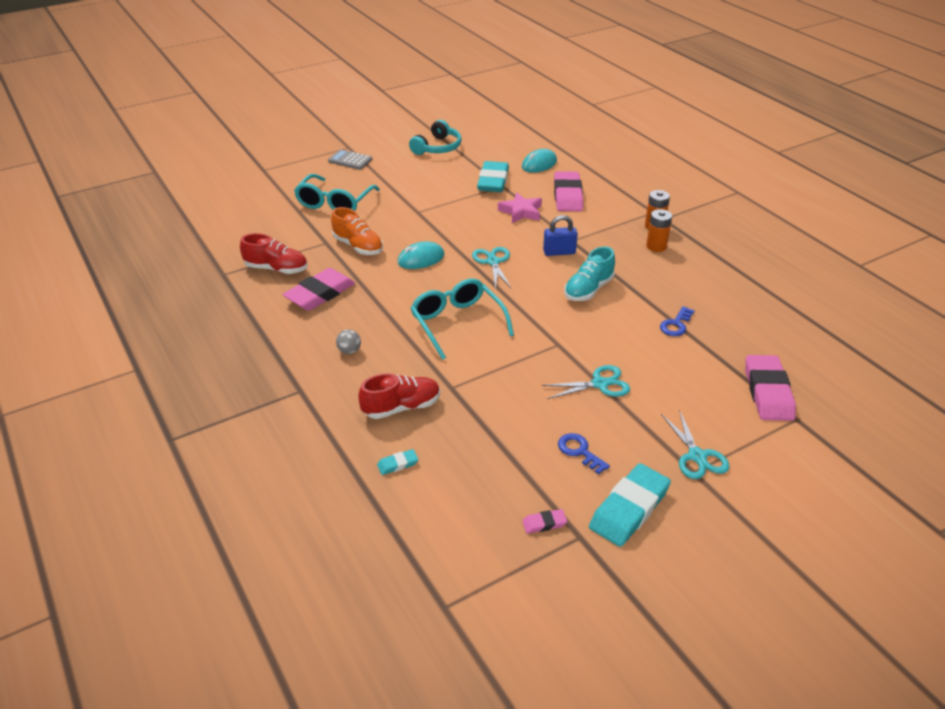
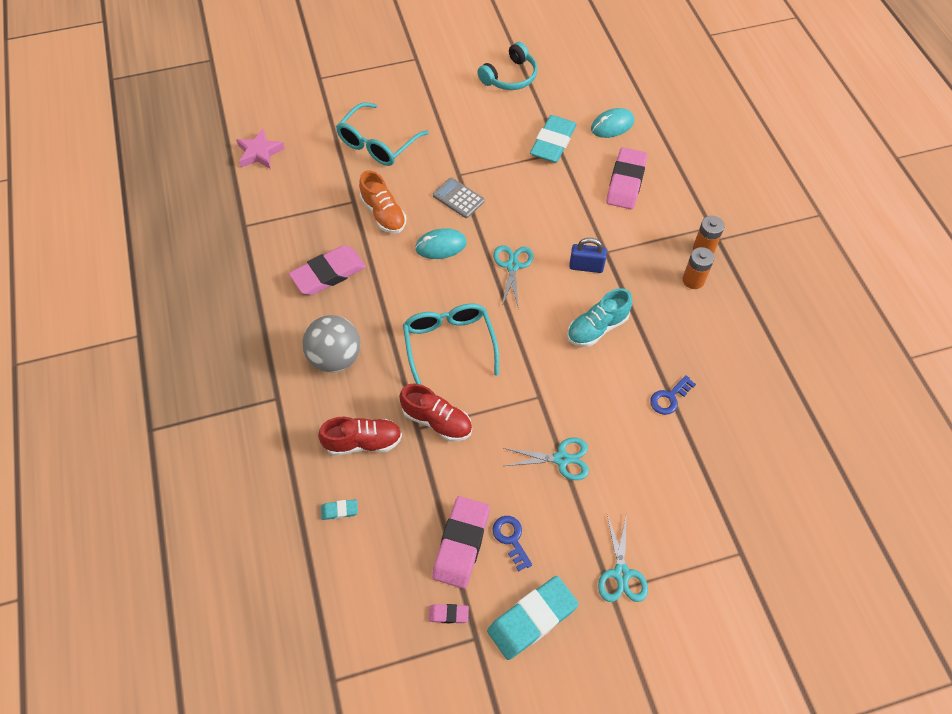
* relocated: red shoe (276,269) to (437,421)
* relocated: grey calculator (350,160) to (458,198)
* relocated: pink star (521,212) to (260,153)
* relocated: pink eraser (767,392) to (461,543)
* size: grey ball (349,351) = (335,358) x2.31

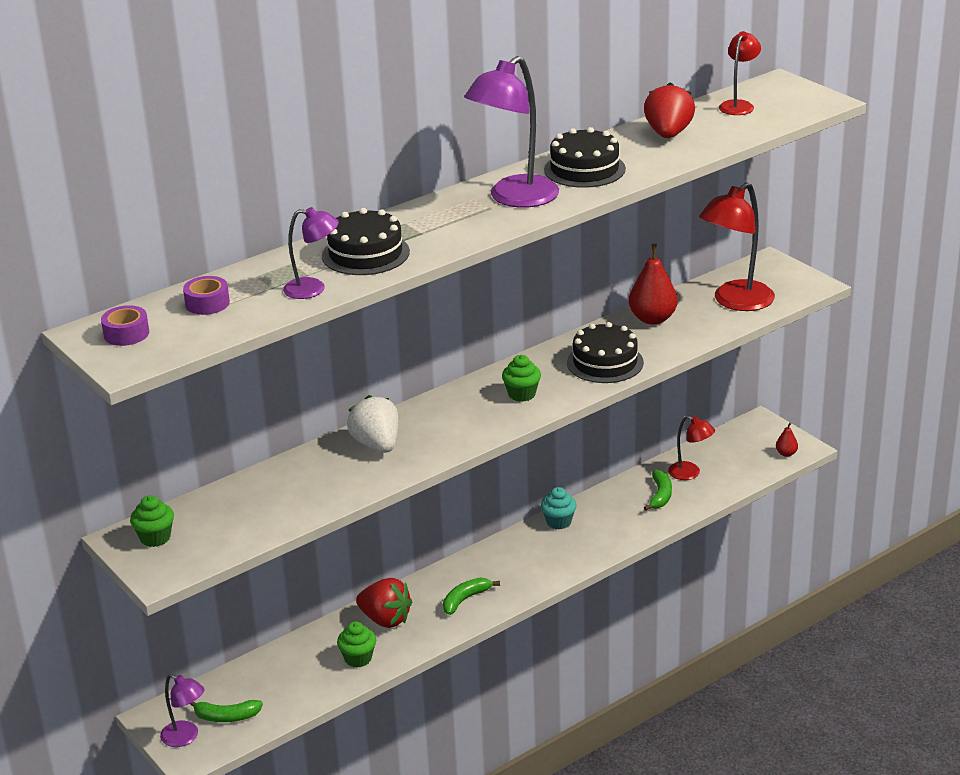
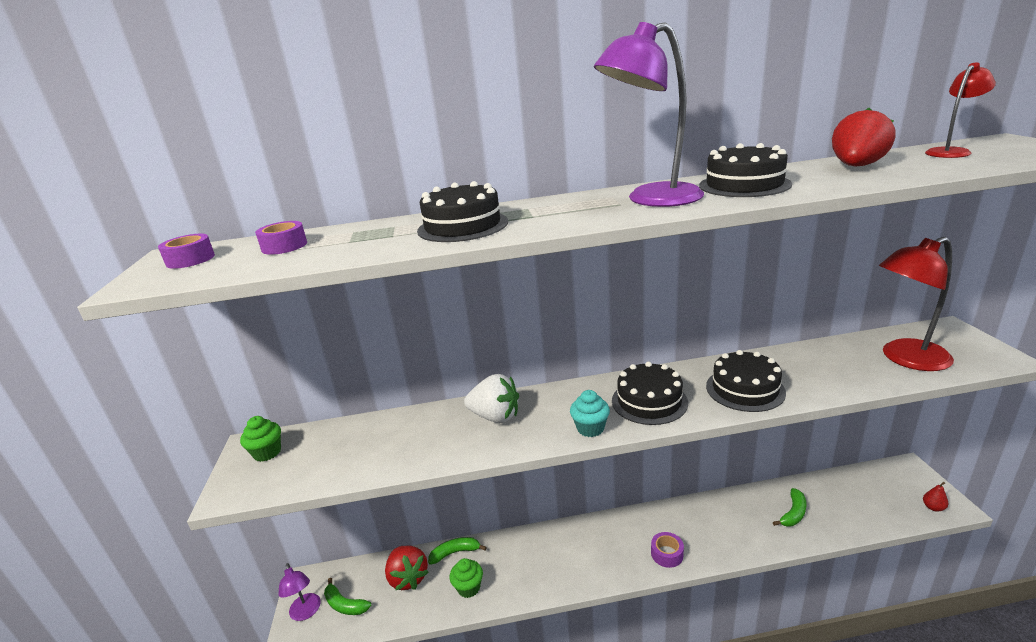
* missing: purple lamp (313,289)
* missing: red pear (652,319)
* missing: red lamp (690,473)
* appeared: purple tape (667,554)
* relocated: red strawberry (385,619) to (408,578)
* relocated: green banana (465,599) to (455,552)
* relocated: turquoise cupcake (559,522) to (590,428)
* exchanged: green cupcake (522,394) to black cake (649,401)
* spun: white strawberry (377,445) = (495,416) 105 degrees clockwise

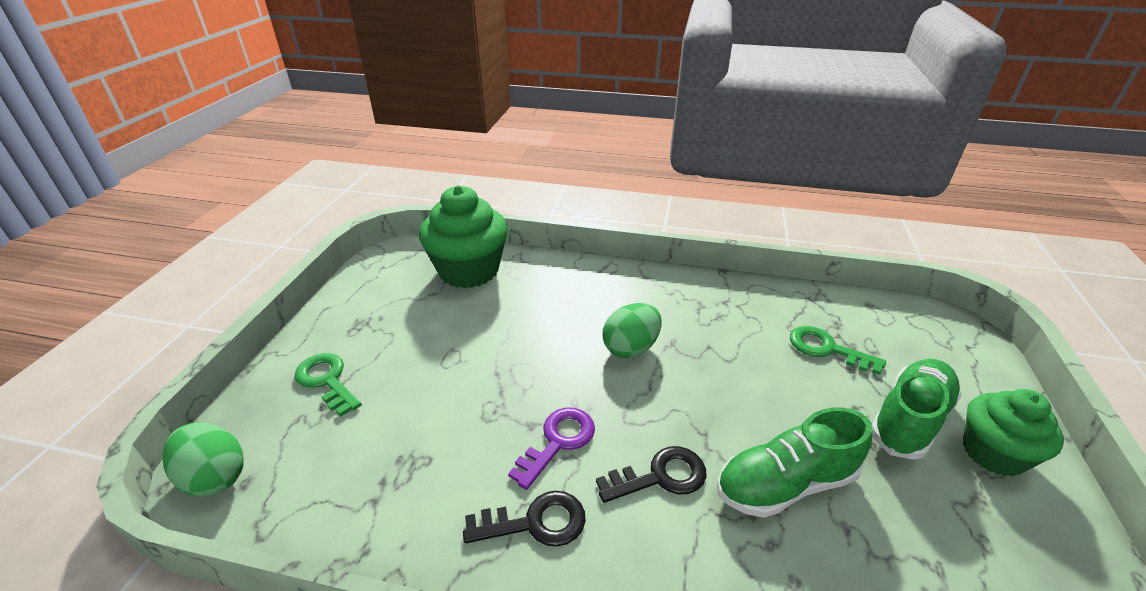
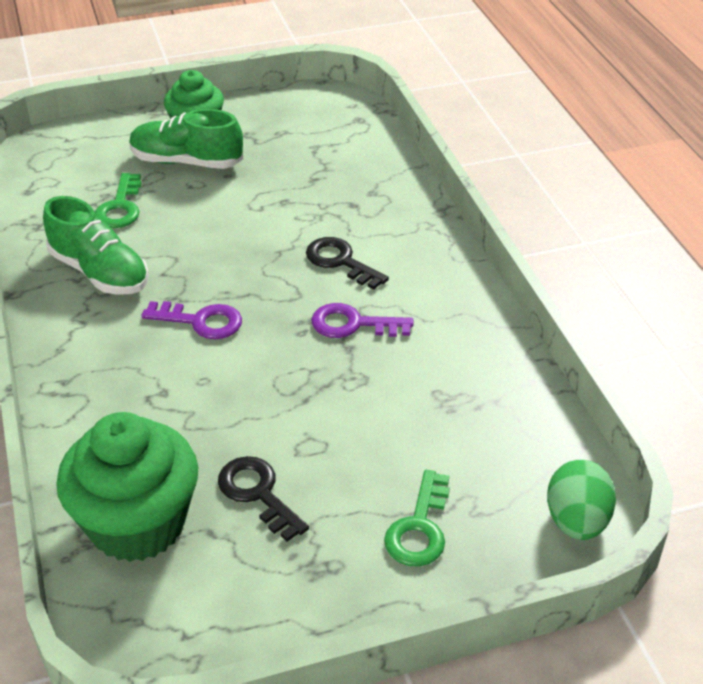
* relocated: black key (535,522) to (258,493)
* relocated: green shoe (785,484) to (100,272)
* exchanged: green egg (631,348) to purple key (201,321)

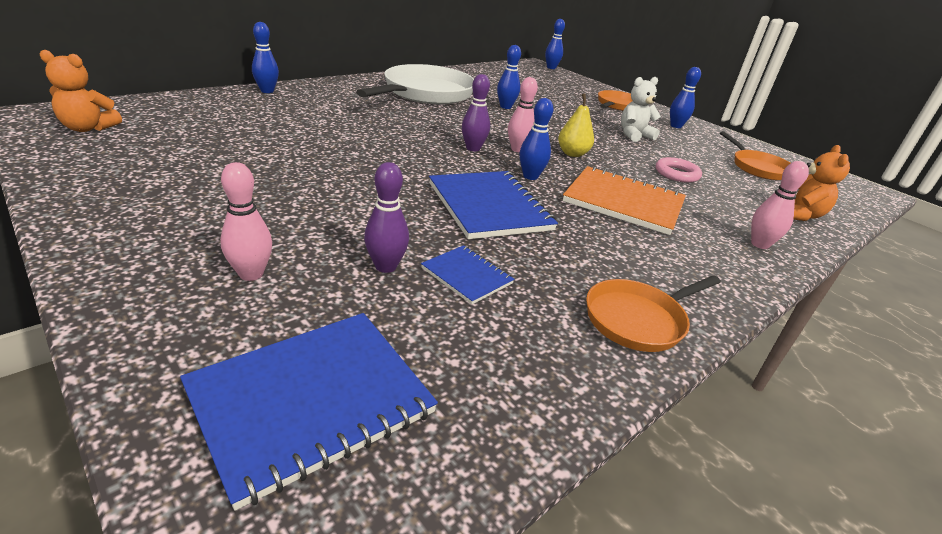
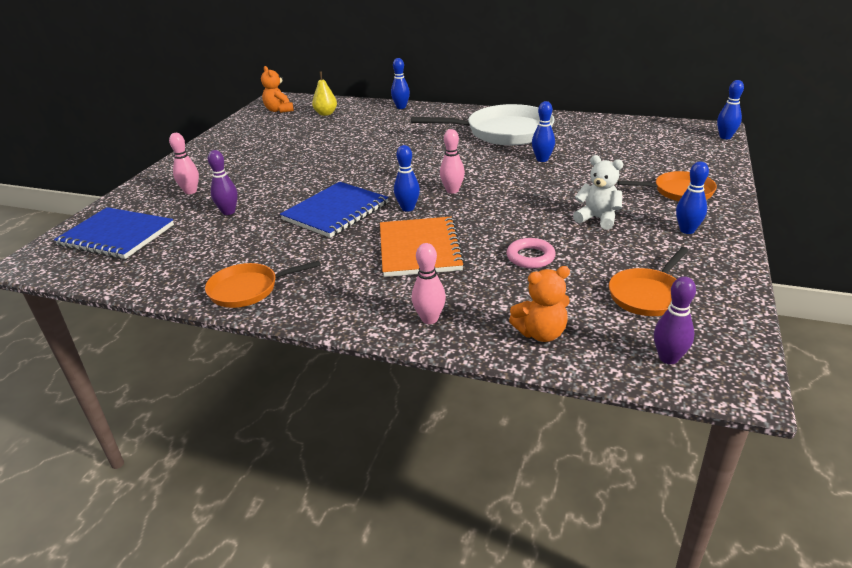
* missing: blue notebook (467,276)
* relocated: purple bowling pin (473,148) to (668,358)
* relocated: yellow pear (572,154) to (326,113)
* spun: orange pan (638,319) = (248,289) 45 degrees counterclockwise

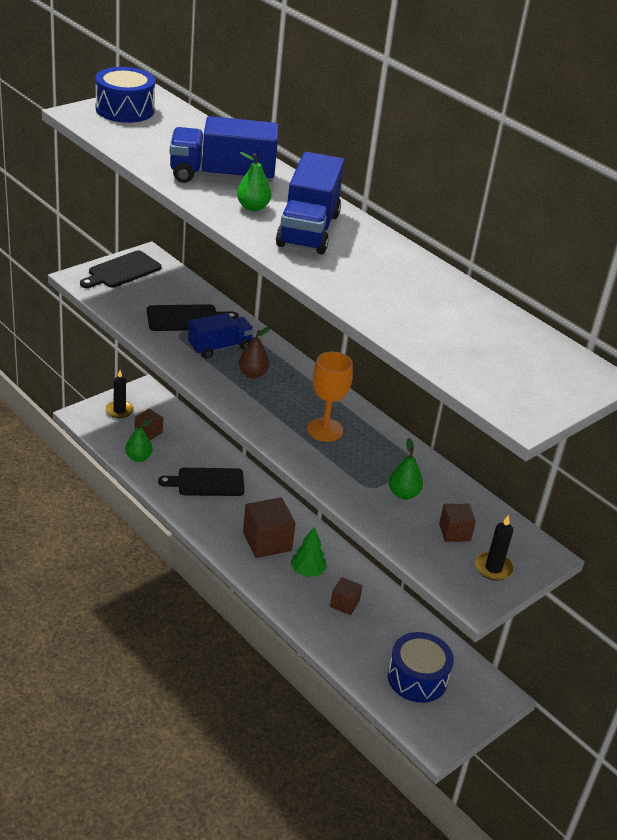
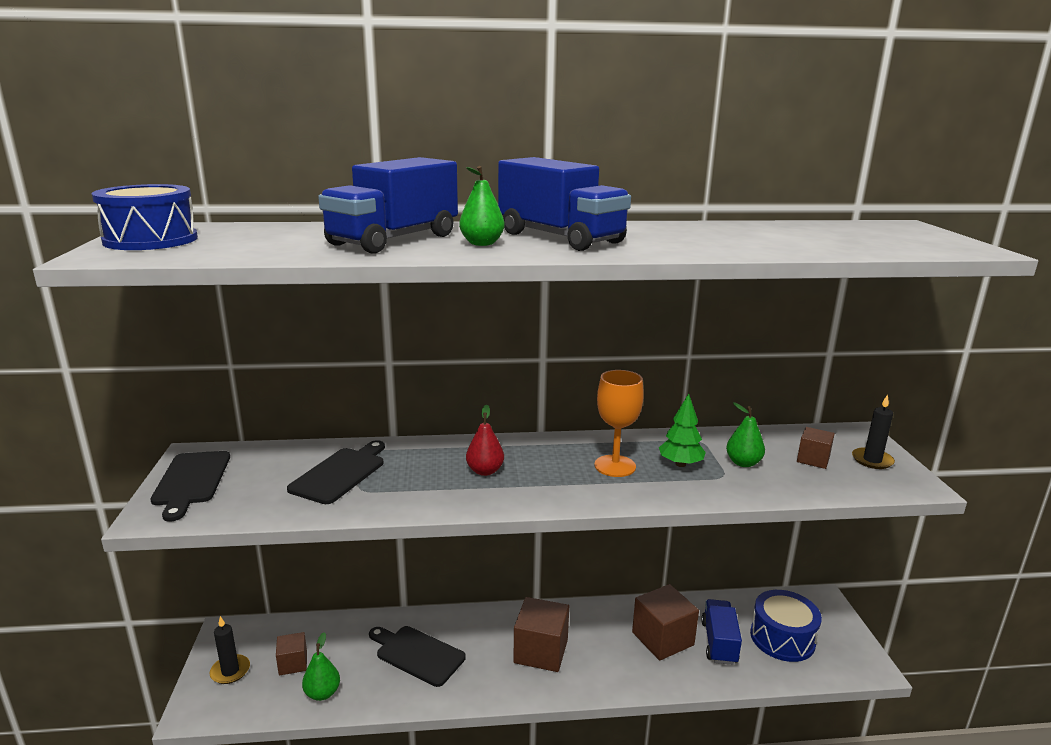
* relocated: blue truck (220,347) to (719,643)
* relocated: green tree (307,571) to (680,464)
* colour: brown pear (253,374) to red pear (485,471)
* spun: black cutting board (207,482) = (417,654) 90 degrees clockwise
* size: brown cube (344,604) = (662,638) x1.77

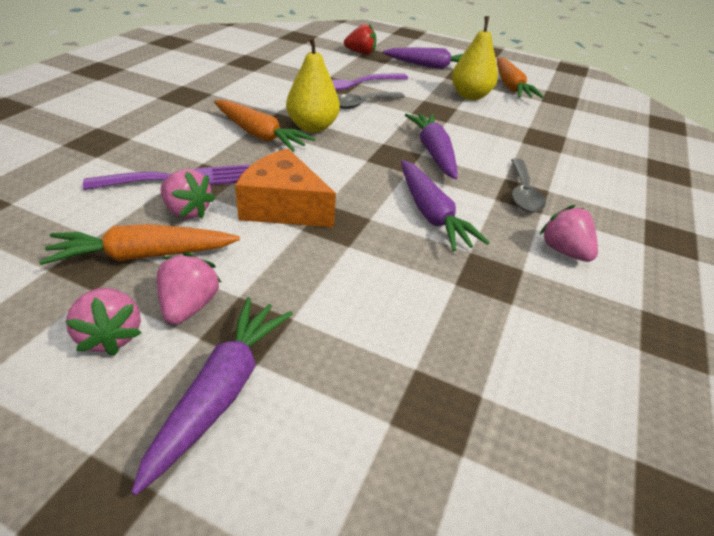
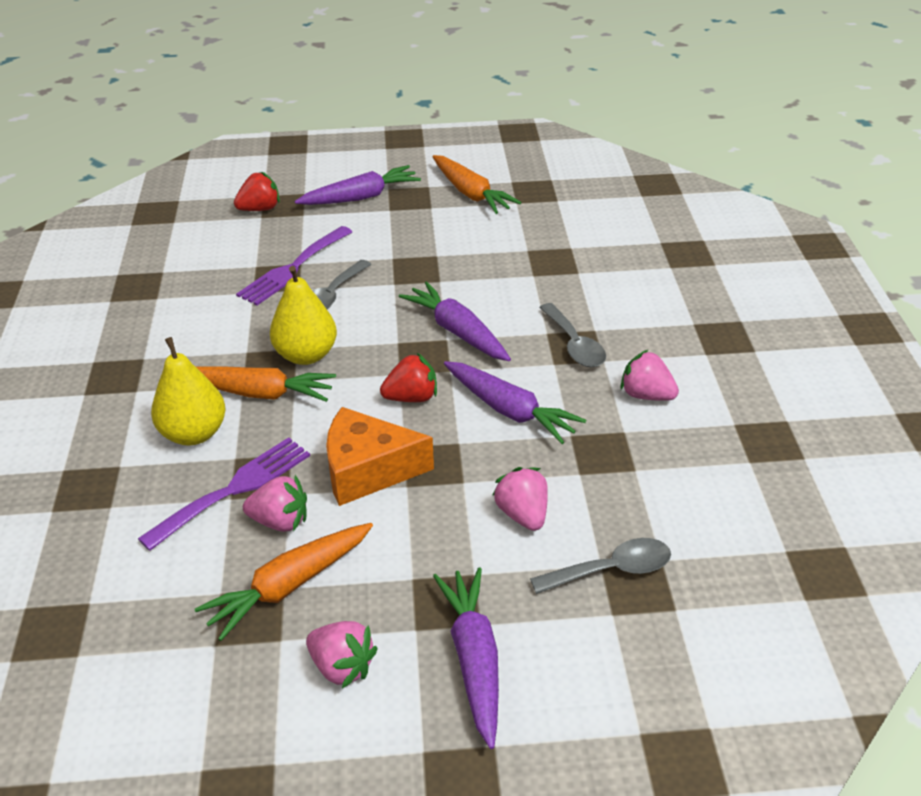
* appeared: red strawberry (411,397)
* appeared: grey spoon (611,570)
* relocated: pink strawberry (189,306) to (523,514)
* relocated: yellow pear (470,96) to (194,433)

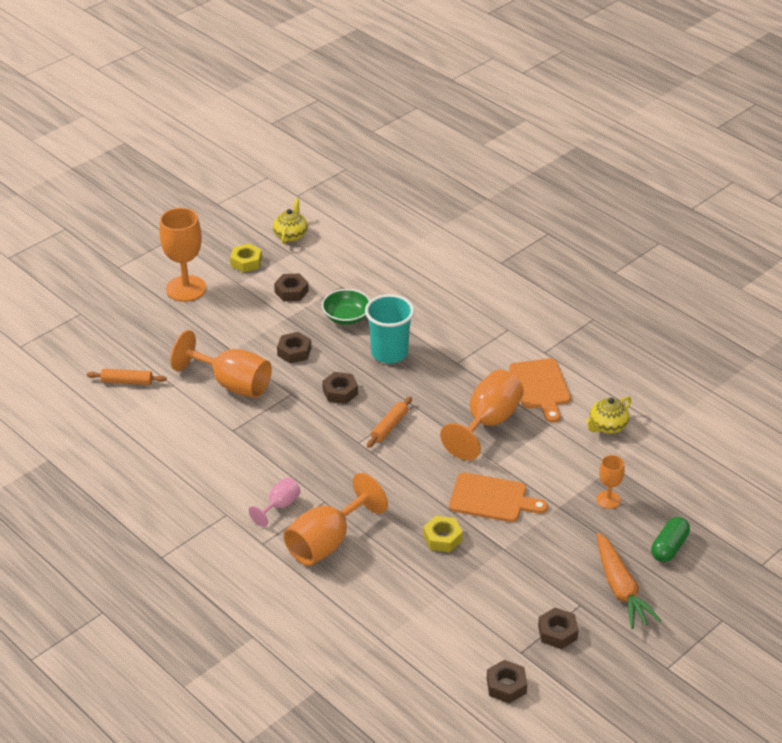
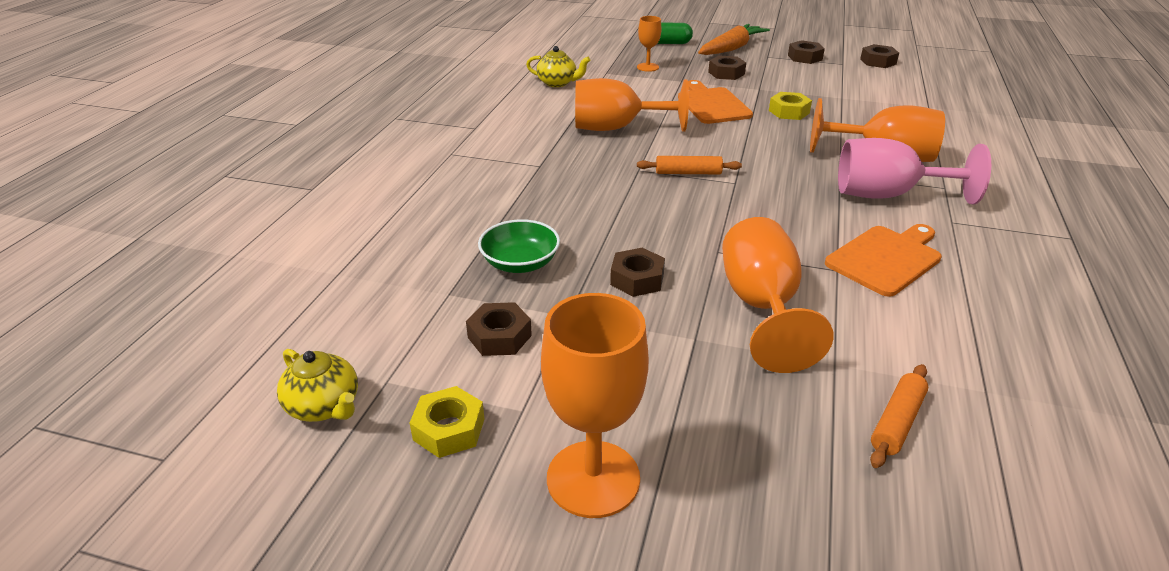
* missing: turquoise cup (389,353)
* relocated: brown nut (340,392) to (726,73)
* relocated: orange cutting board (540,387) to (885,258)
* spun: orange rolling pin (127,382) = (897,422) 60 degrees clockwise
* spun: yellow teapot (290,235) = (325,406) 120 degrees counterclockwise
* size: pink goblet (279,506) = (887,195) x1.90

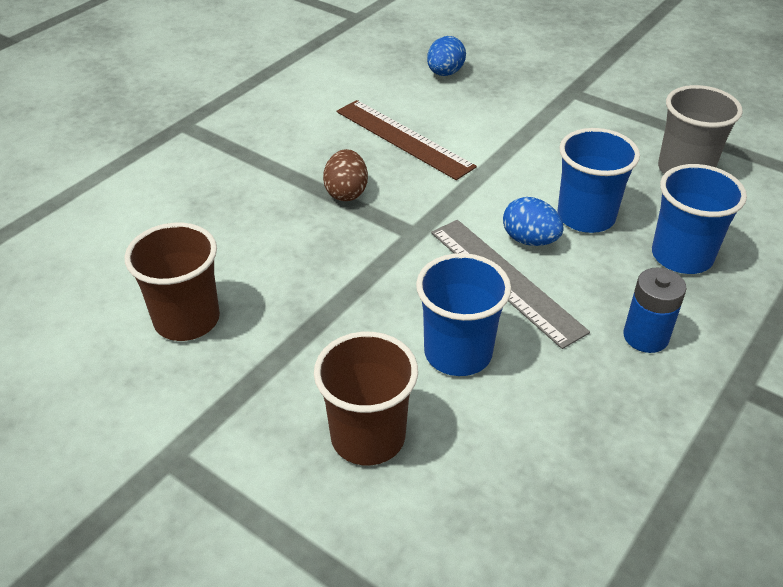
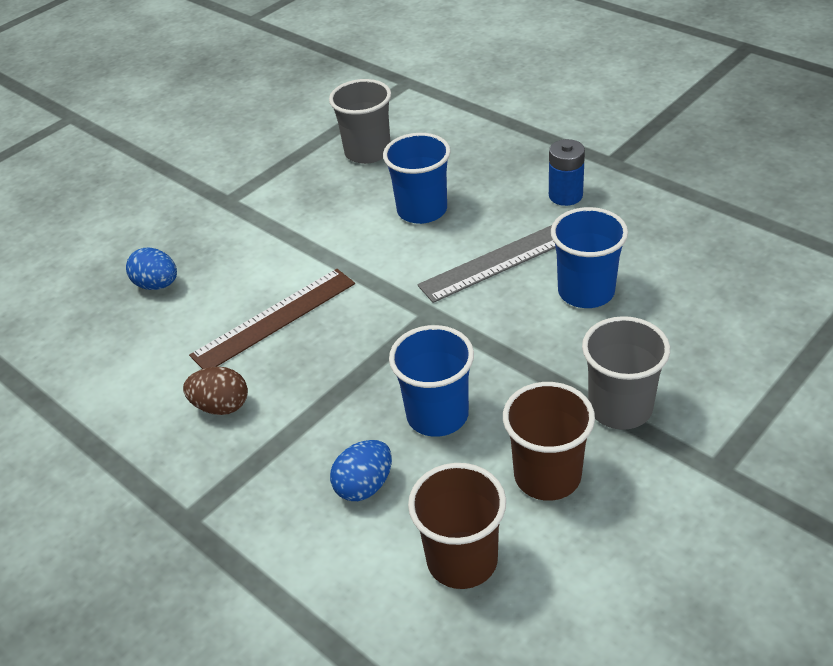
* appeared: grey cup (620,408)
* relocated: brown cup (368,437) to (462,560)
* relocated: brown egg (346,192) to (221,406)
* relocated: blue egg (529,240) to (364,486)
* relocated: blue cup (681,256) to (437,415)

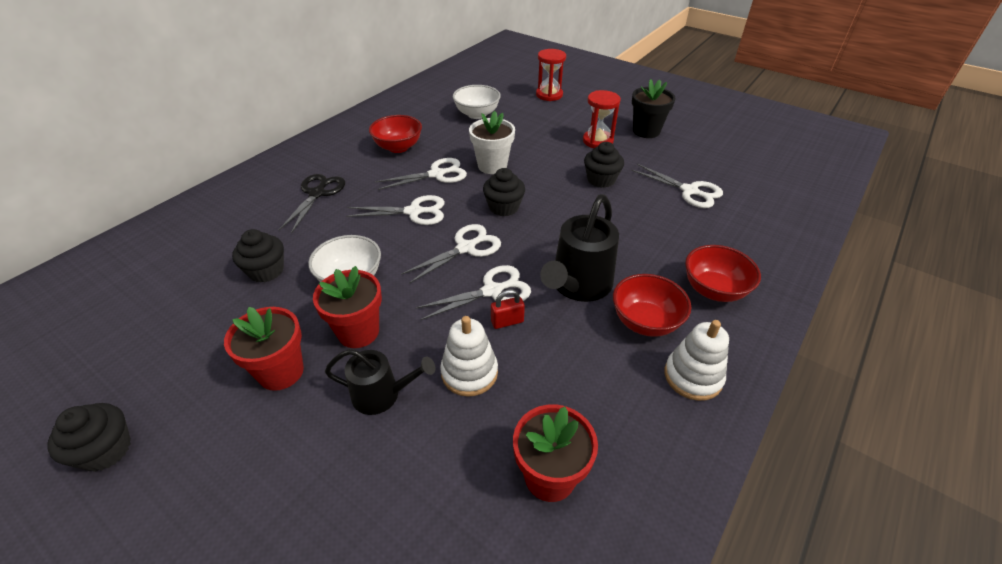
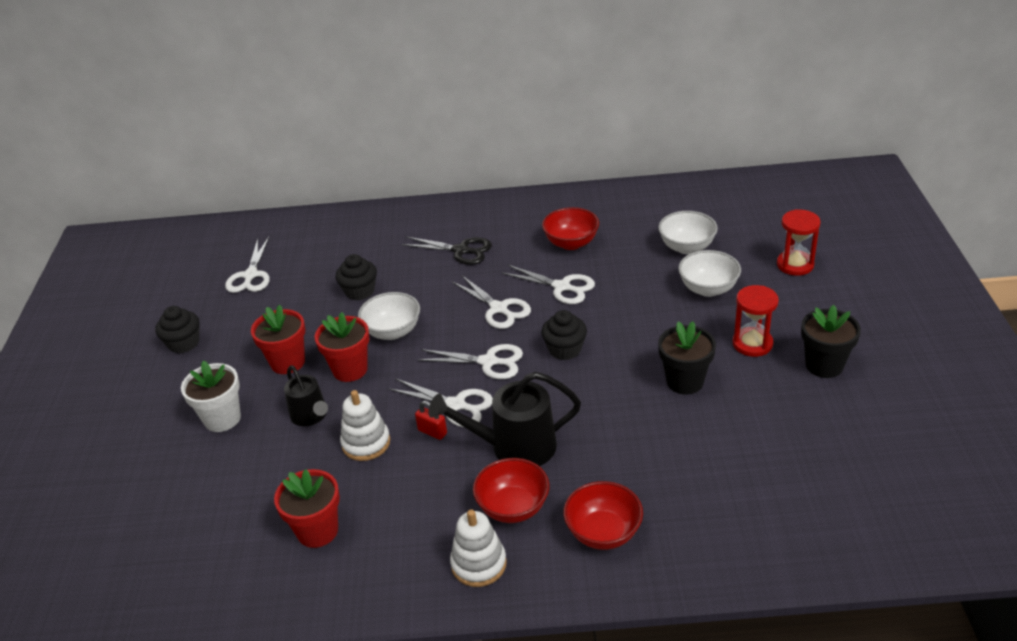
* appeared: white bowl (708,289)
* relocated: white flower pot (492,166) to (222,419)
* relocated: white scissors (689,191) to (250,275)
* exchanged: black cupcake (601,180) to black flower pot (685,381)
* spun: black scissors (317,193) = (461,251) 45 degrees clockwise

